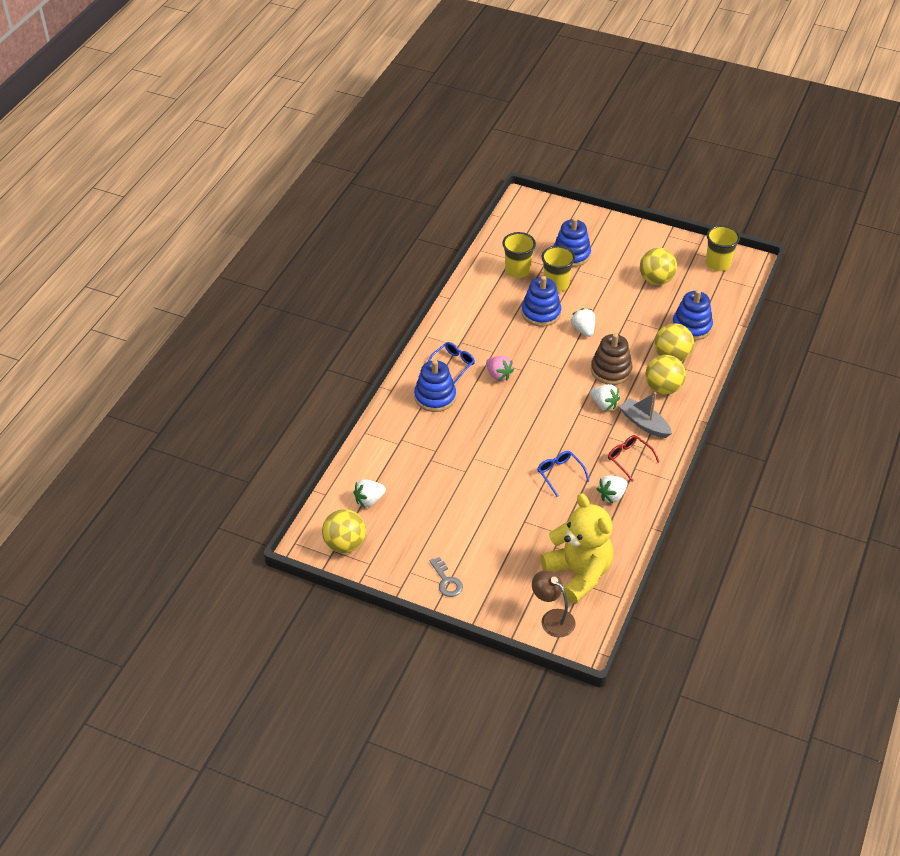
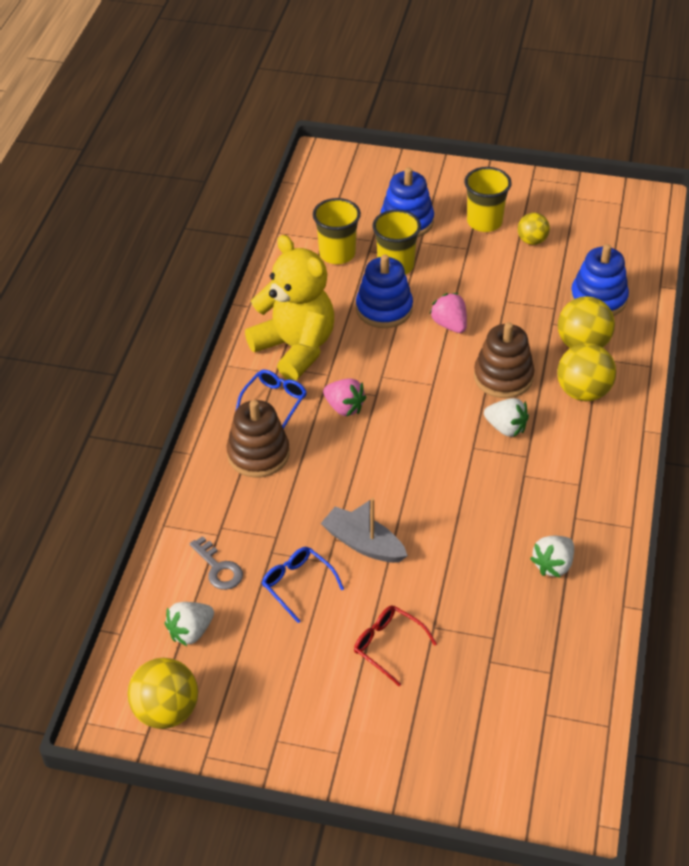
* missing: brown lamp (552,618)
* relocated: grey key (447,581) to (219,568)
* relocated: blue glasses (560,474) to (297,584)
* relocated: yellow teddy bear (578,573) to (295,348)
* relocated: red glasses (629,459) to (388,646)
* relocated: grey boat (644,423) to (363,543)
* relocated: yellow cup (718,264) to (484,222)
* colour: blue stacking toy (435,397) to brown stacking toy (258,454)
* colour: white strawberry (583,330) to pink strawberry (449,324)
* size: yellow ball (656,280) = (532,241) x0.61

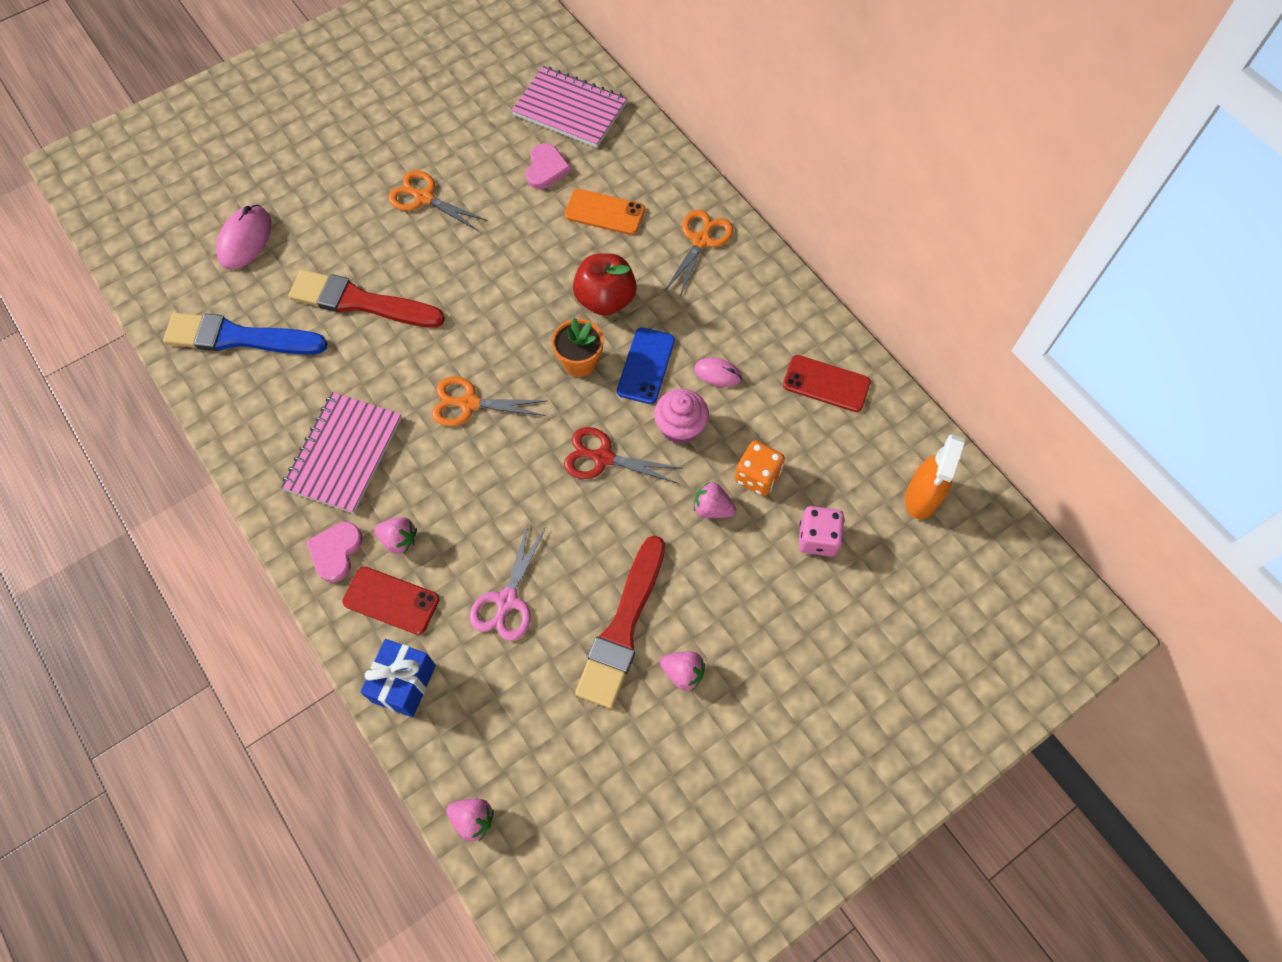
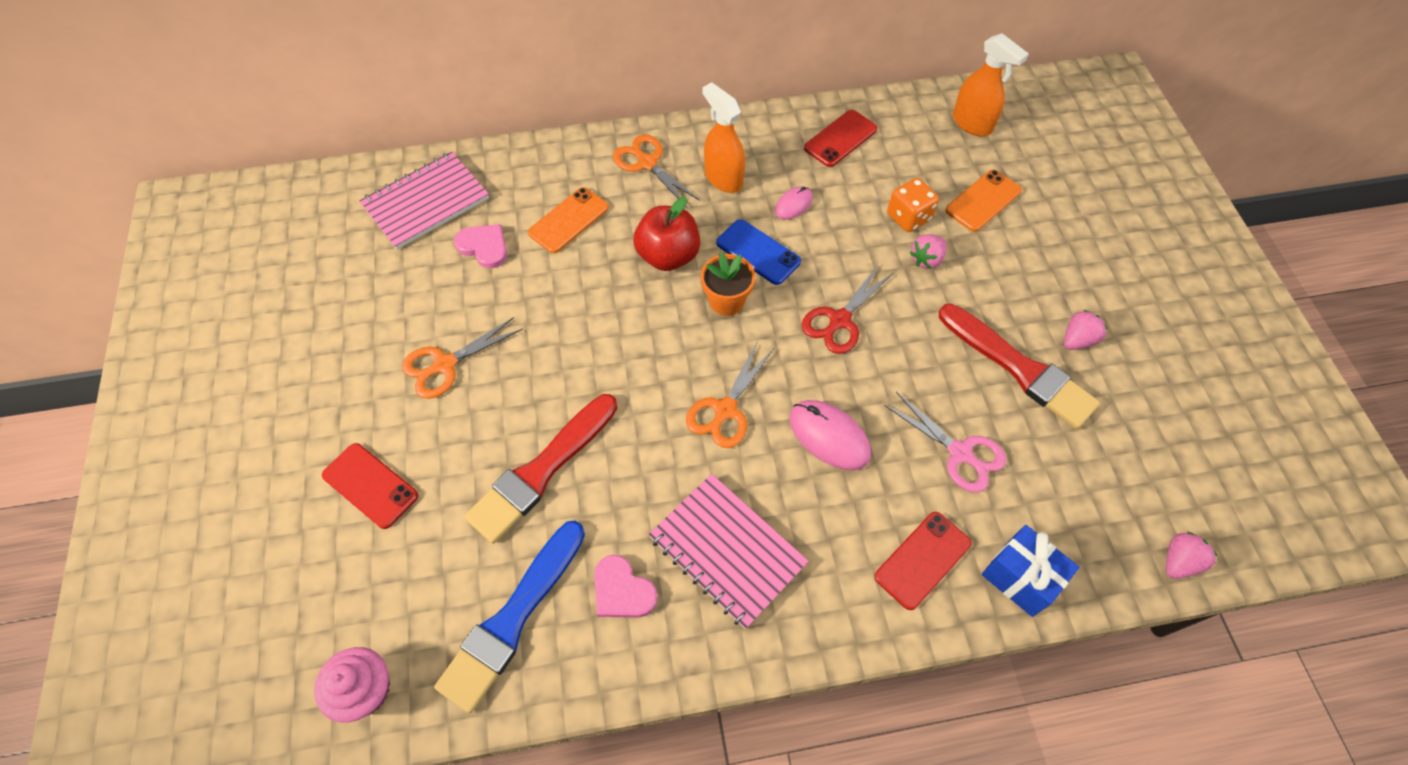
* missing: pink strawberry (399,540)
* appeared: red phone (370,485)
* appeared: orange spray bottle (723,178)
* relocated: pink mouse (245,239) to (829,436)
* relocated: pink heart (336,551) to (622,590)
* relocated: pink cupcake (680,427) to (365,690)
* exchanged: pink dice (817,538) to orange phone (983,201)

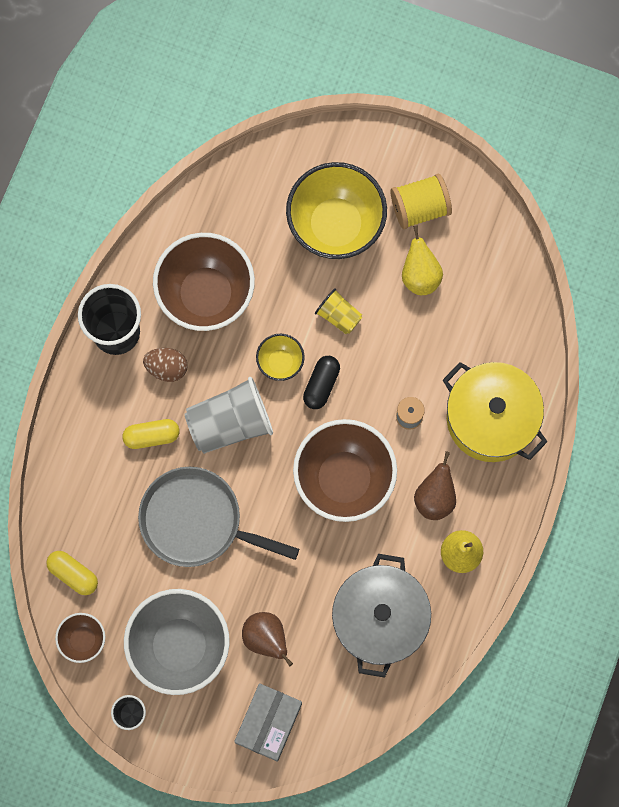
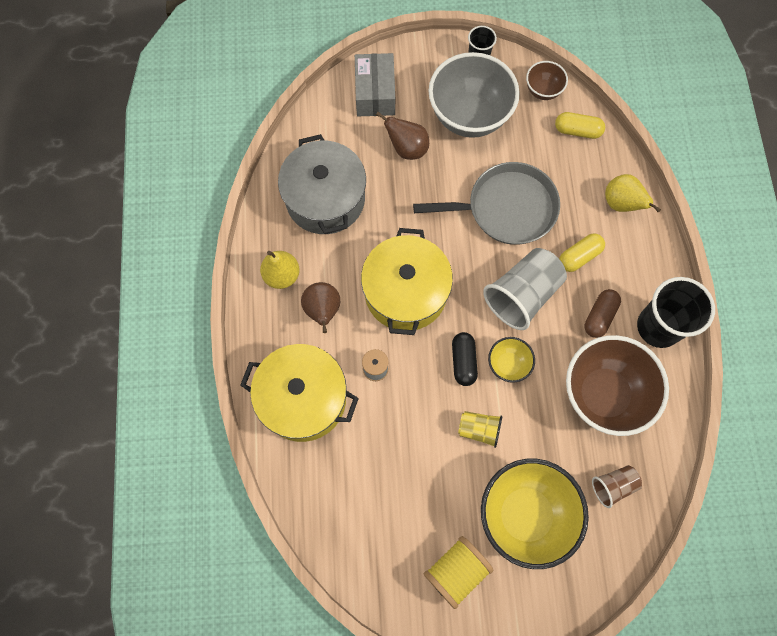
* appeared: brown cup (613,486)
* relocated: yellow pear (420,275) to (621,204)
* exchanged: brown egg (167,368) to brown capsule (599,316)
* exchanged: brown bowl (344,479) to yellow pot (405,292)

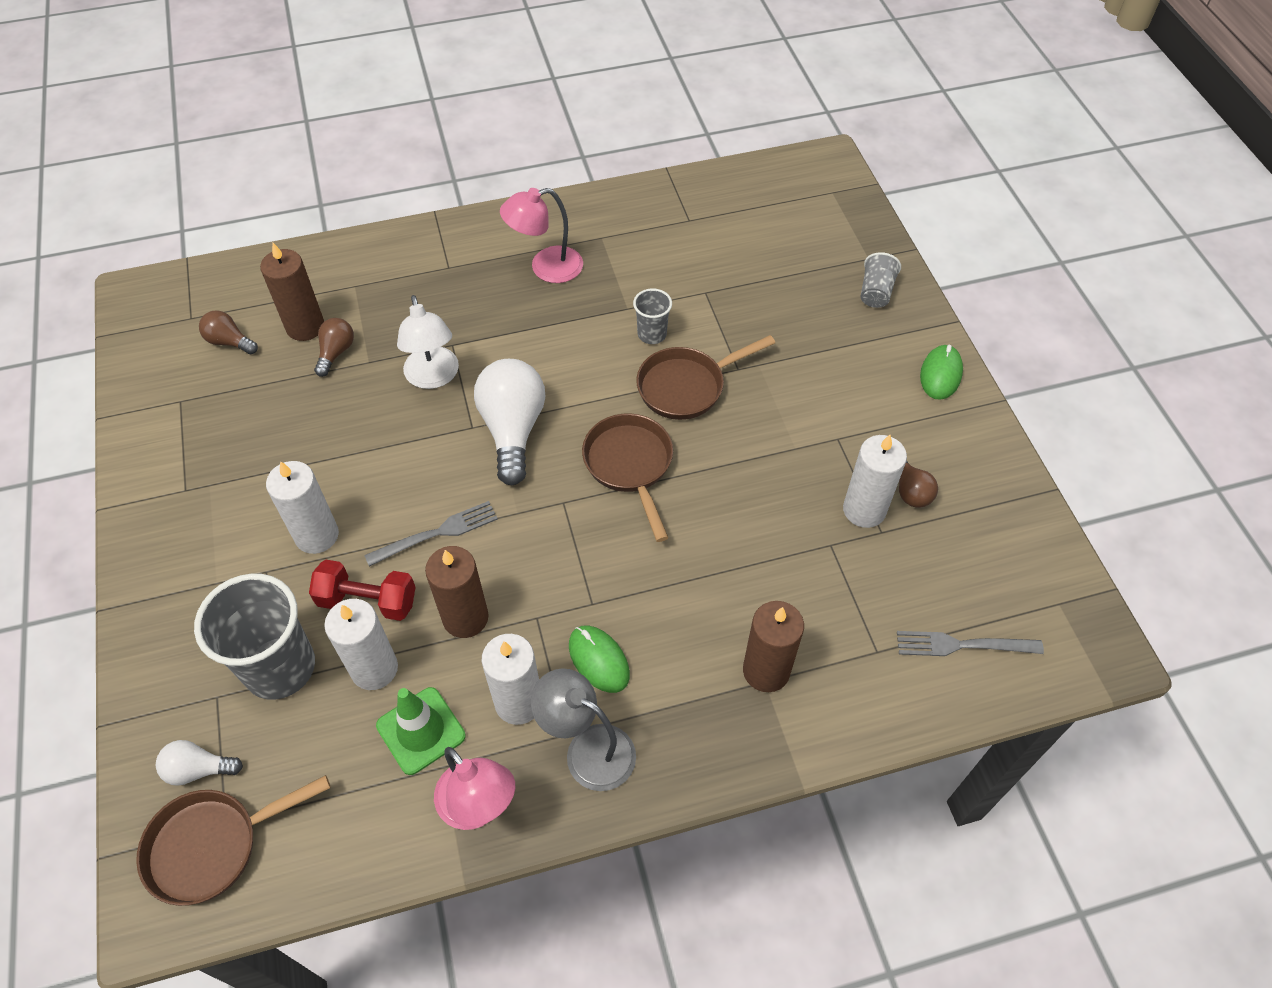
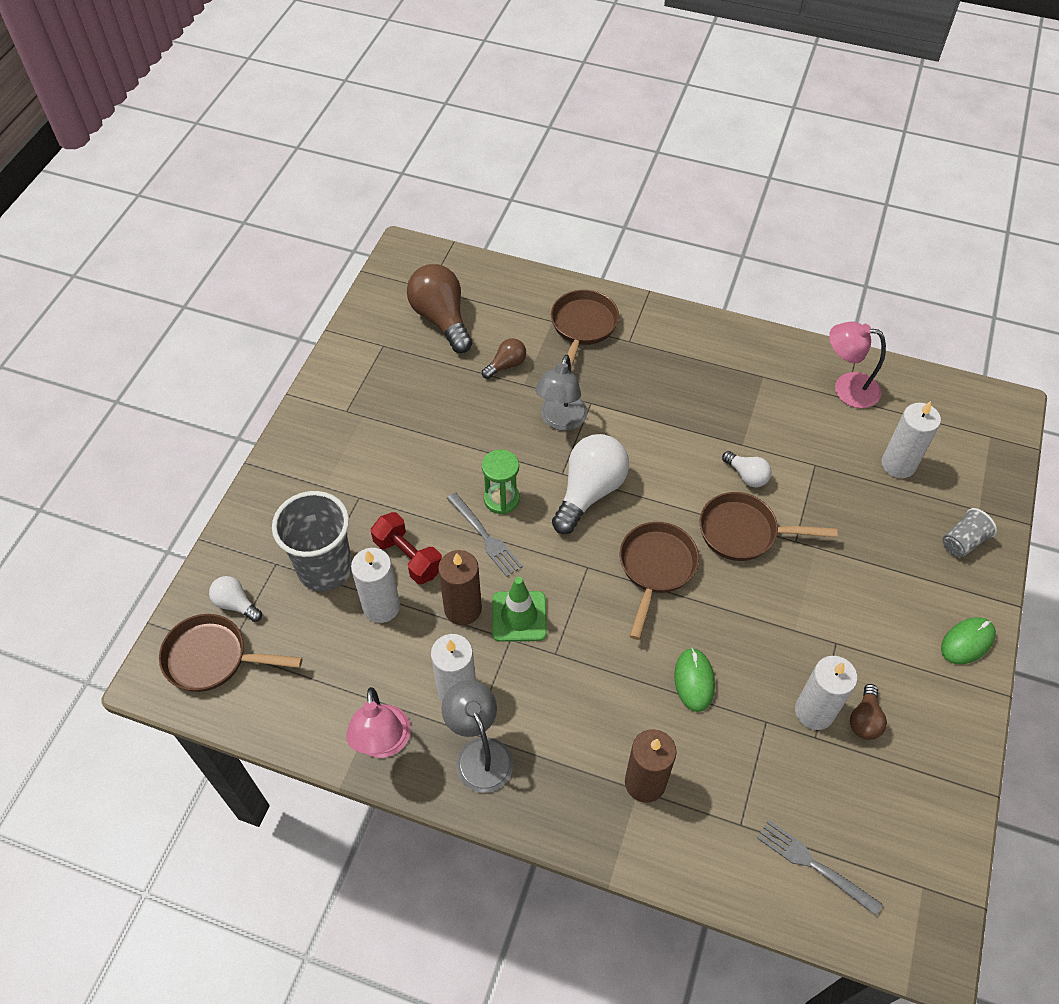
* missing: brown candle (305,327)
* appeared: green hourglass (501,499)
* appeared: brown pan (582,327)
* relocated: white candle (317,535) to (898,464)
* relocated: green traffic cone (421,731) to (519,616)
* relocated: pink lamp (546,268) to (847,388)
* relocated: green mouse (599,660) to (694,681)
* exchanged: grey cup (652,334) to white light bulb (747,476)
* colour: white lamp (433,377) to grey lamp (560,420)
* spun: grey fork (438,533) = (486,537) 45 degrees clockwise
* size: brown light bulb (229,342) = (441,319) x1.95

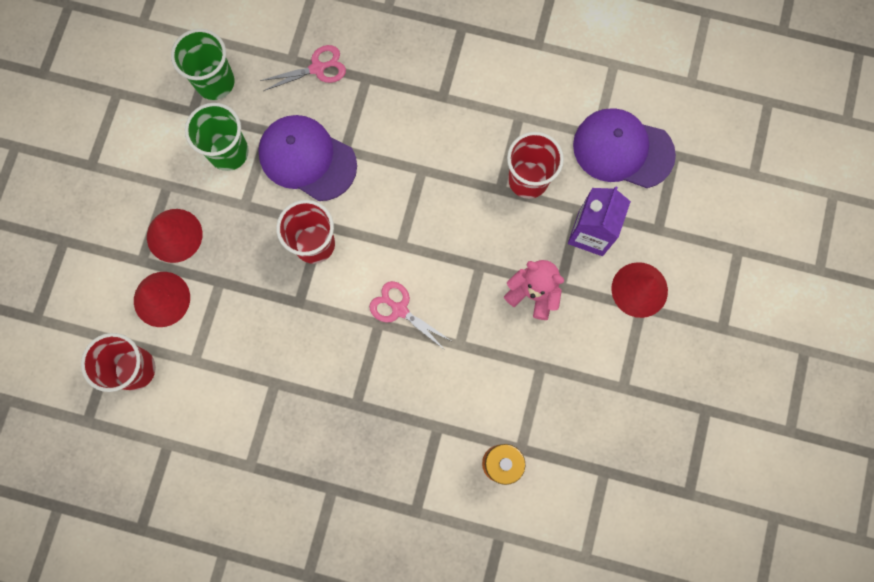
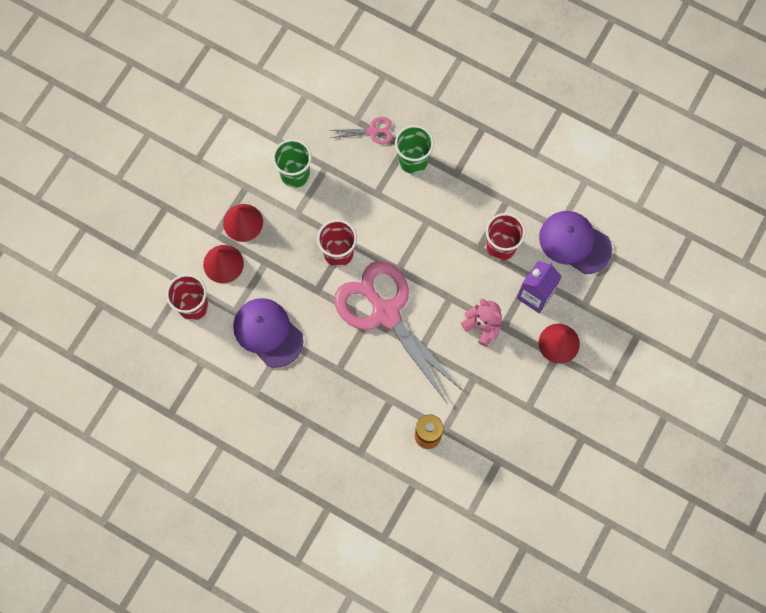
* relocated: green cup (215,82) to (413,161)
* relocated: purple cap (307,158) to (268,332)
* size: pink scissors (399,309) = (386,313) x2.48

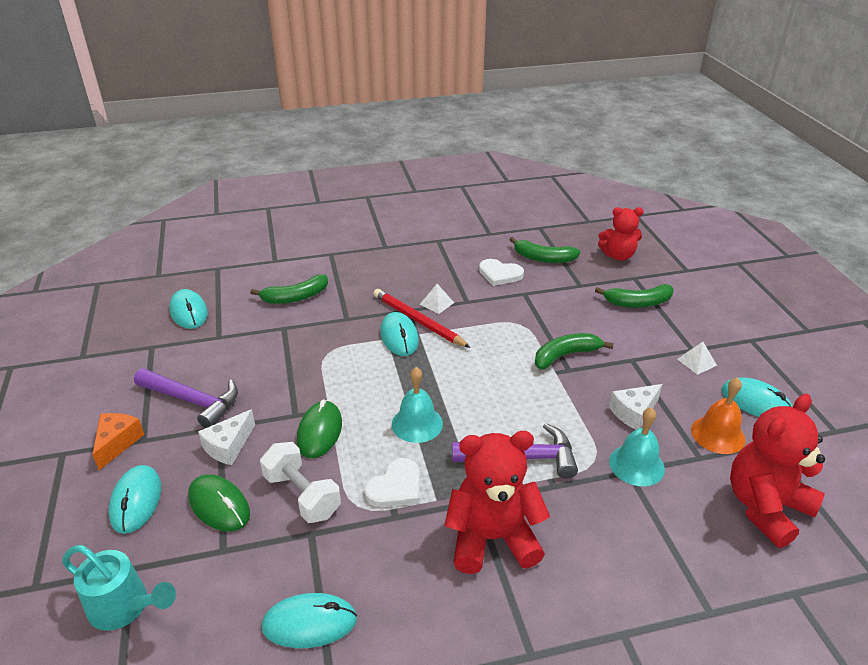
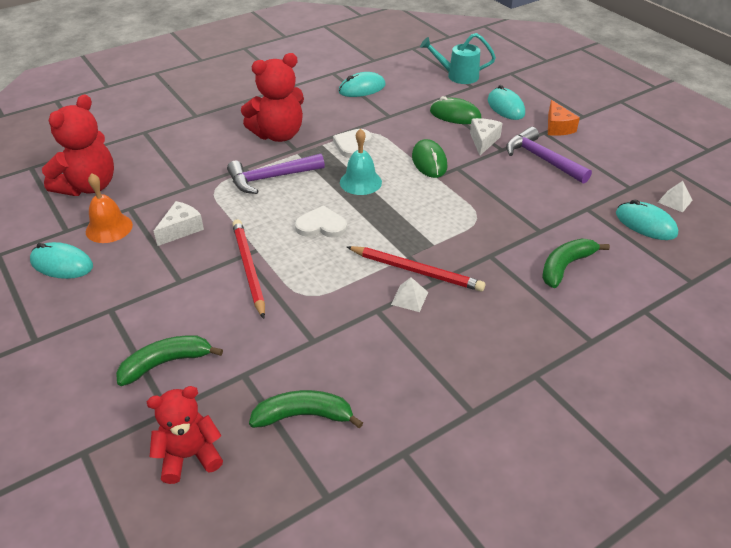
* missing: white dumbbell (302,495)
* missing: turquoise mouse (399,337)
* missing: turquoise bell (636,465)
* relocated: white heart (500,274) to (321,225)
* relocated: white pyramid (696,362) to (675,201)
* exchanged: green banana (565,355) to red pencil (249,269)
* spun: purple hammer (193,401) = (542,159) 45 degrees clockwise

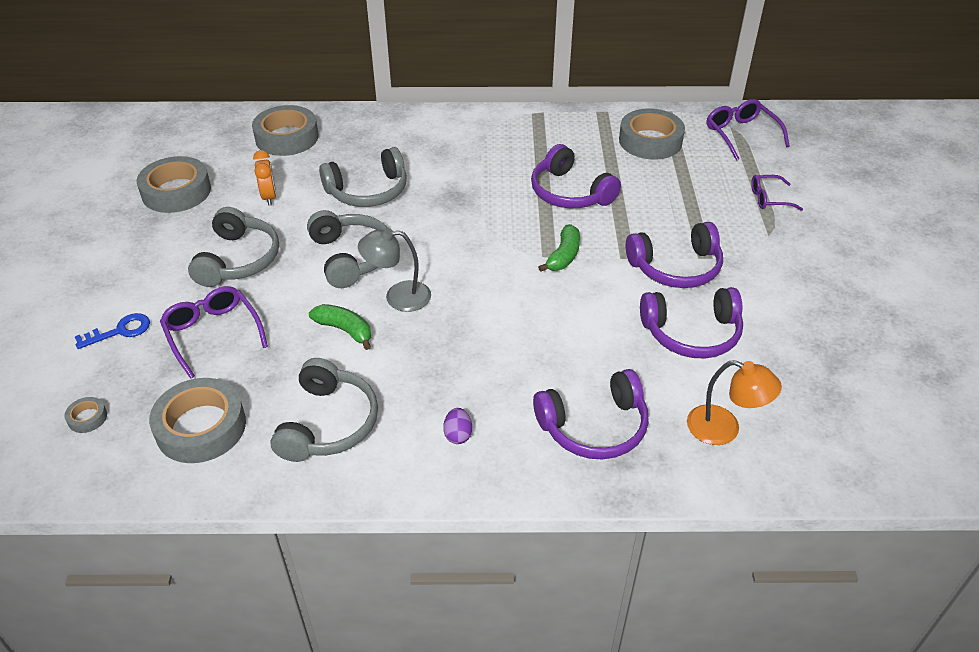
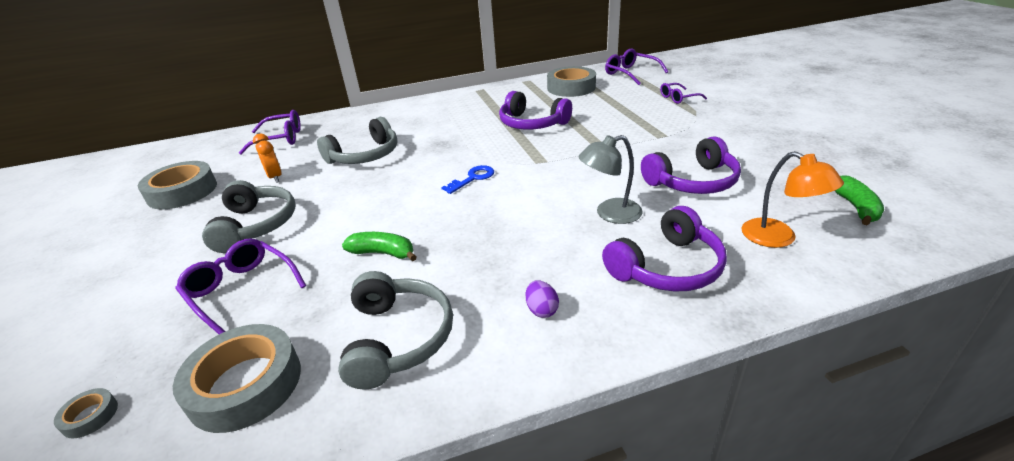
* missing: grey headphones (351,257)
* missing: purple headphones (676,267)
* relocated: blue key (120,331) to (473,178)
* relocated: grey lamp (398,296) to (610,214)
* relocated: green banana (563,256) to (856,207)
* exchanged: grey tape (287,137) to purple glasses (280,139)
* spun: orange lamp (724,429) = (778,238) 45 degrees clockwise

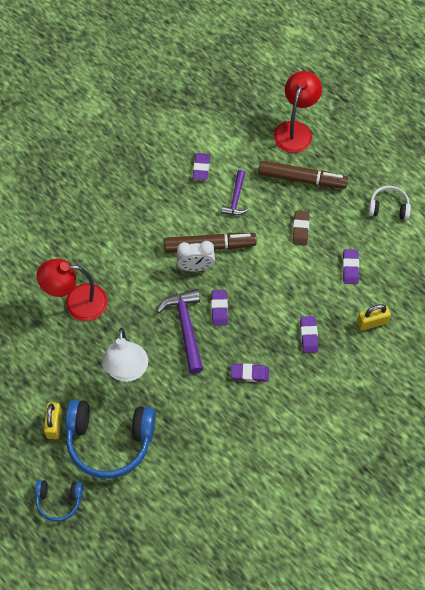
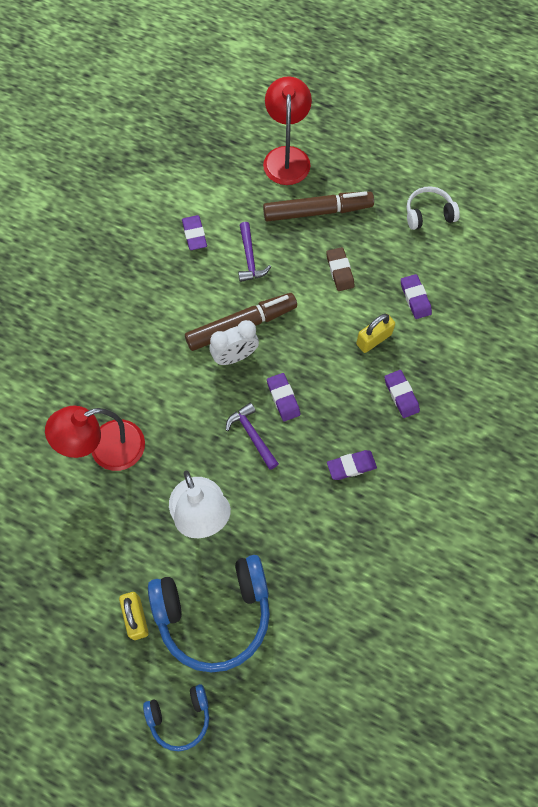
* relocated: yellow padlock (372,322) to (373,339)
* size: purple hammer (185,327) = (252,435) x0.63

